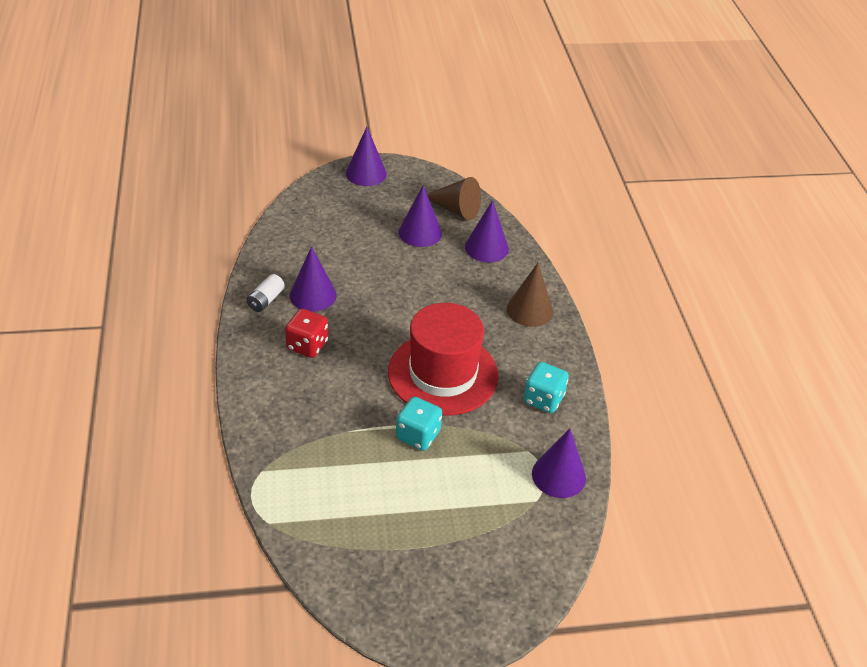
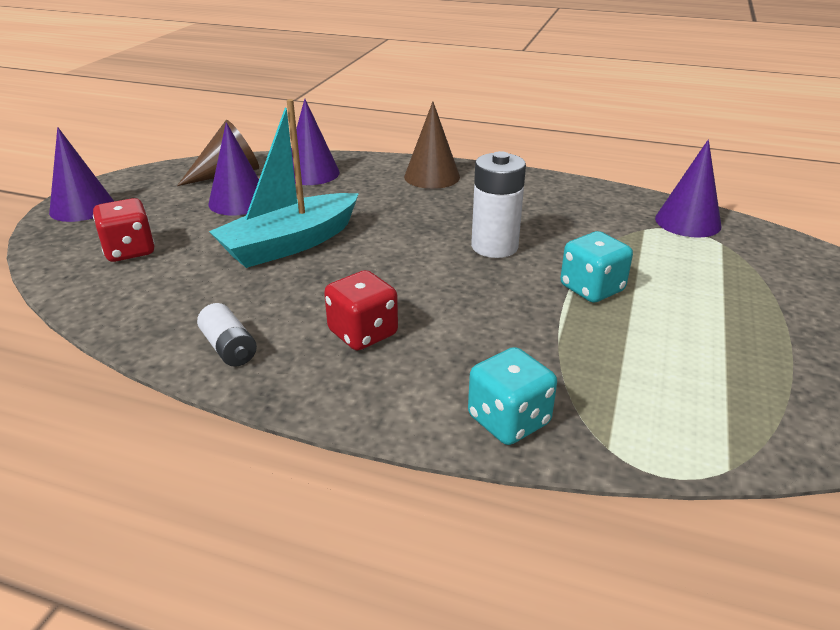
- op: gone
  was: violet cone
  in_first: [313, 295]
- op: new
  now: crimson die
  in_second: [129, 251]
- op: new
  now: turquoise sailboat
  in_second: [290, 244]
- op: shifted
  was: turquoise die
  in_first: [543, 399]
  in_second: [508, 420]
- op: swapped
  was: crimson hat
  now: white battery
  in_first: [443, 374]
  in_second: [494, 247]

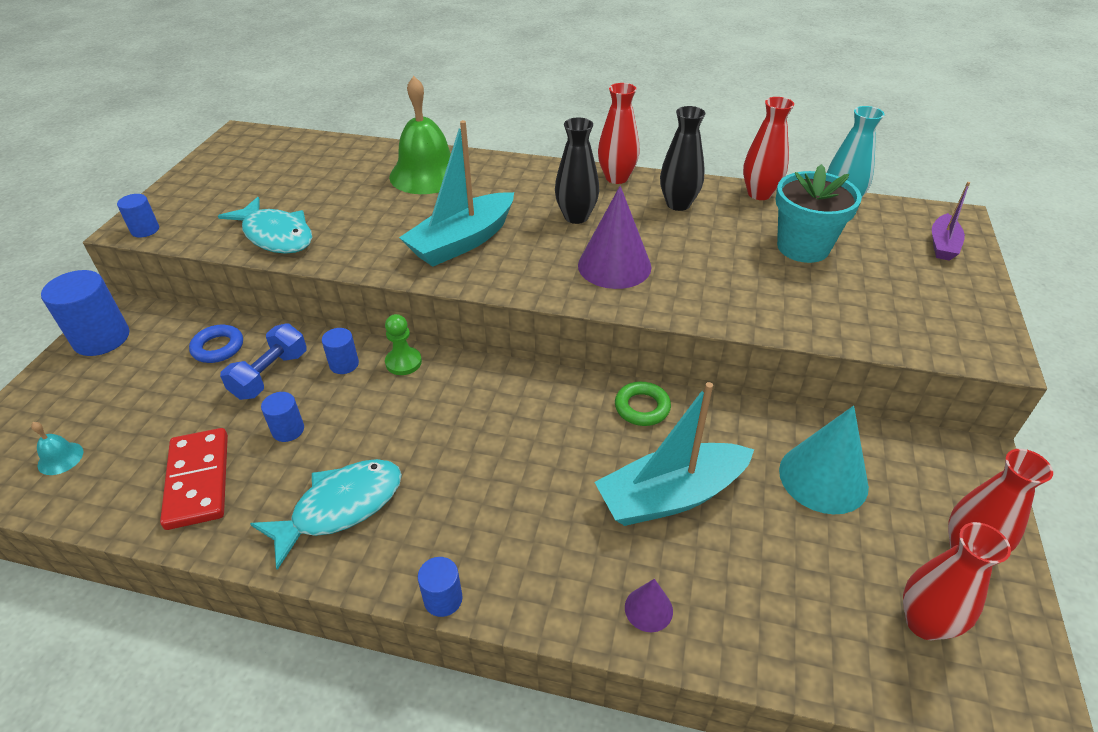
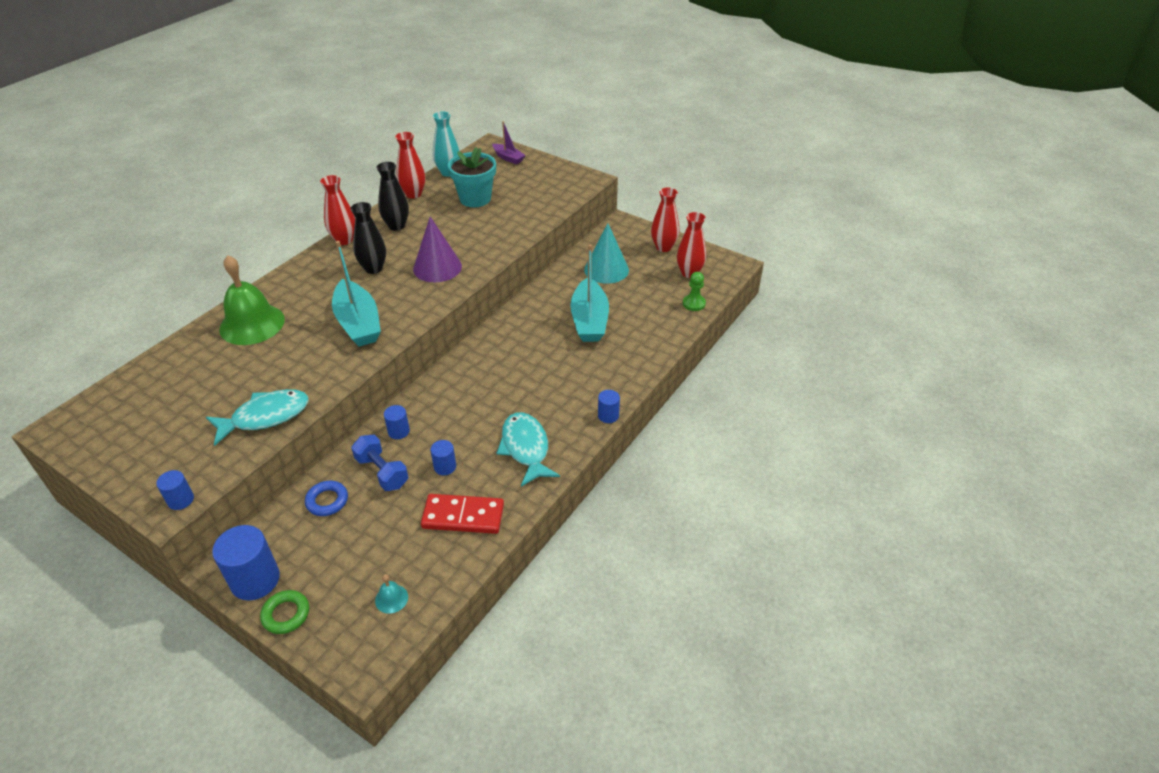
- op: gone
  was: violet cone
  in_first: [648, 609]
- op: shifted
  was: green game pawn
  in_first: [403, 362]
  in_second: [694, 303]
- op: shifted
  was: green hoop
  in_first: [642, 407]
  in_second: [286, 614]

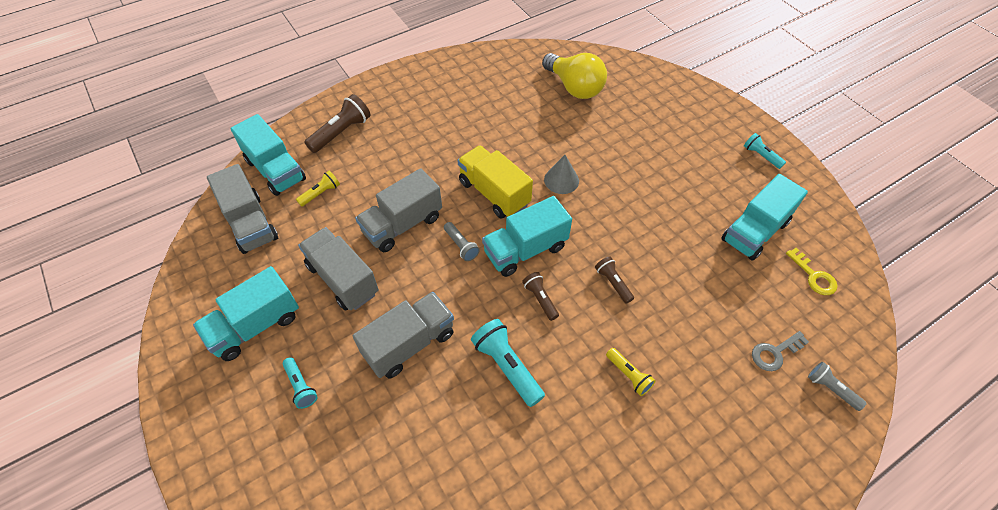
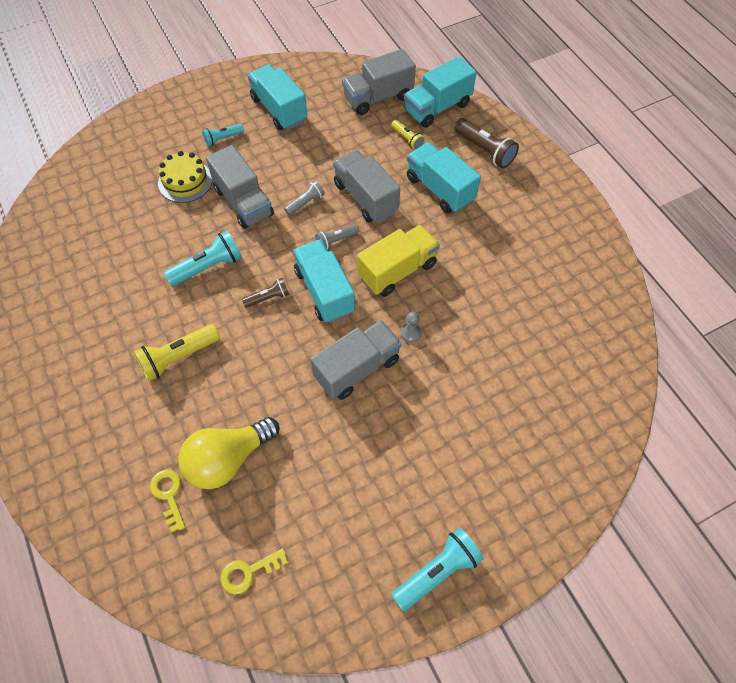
- op: gone
  was: brown pocket torch
  in_first: [613, 283]
- op: new
  now: bright yellow cake
  in_second: [185, 181]
- op: shifted
  was: gray toy truck
  in_first: [343, 279]
  in_second: [357, 368]
- op: shifted
  was: bright yellow lightbulb
  in_first: [574, 87]
  in_second: [228, 459]
- op: shifted
  was: turquoise toy truck
  in_first: [754, 231]
  in_second: [440, 189]
- op: shifted
  was: gray pocket torch
  in_first: [830, 389]
  in_second: [305, 203]
- op: swapped
  was: gray cone
  now: gray game pawn
  in_first: [561, 180]
  in_second: [411, 333]
- op: repainted
  was: gray door key
  now: bright yellow door key
  in_first: [774, 353]
  in_second: [169, 495]
- op: scaled
  was: bright yellow pocket torch
  in_first: [629, 375]
  in_second: [178, 357]
  ratio: 1.69
- op: scaled
  was: turquoise pocket torch
  in_first: [761, 156]
  in_second: [437, 571]
  ratio: 1.69

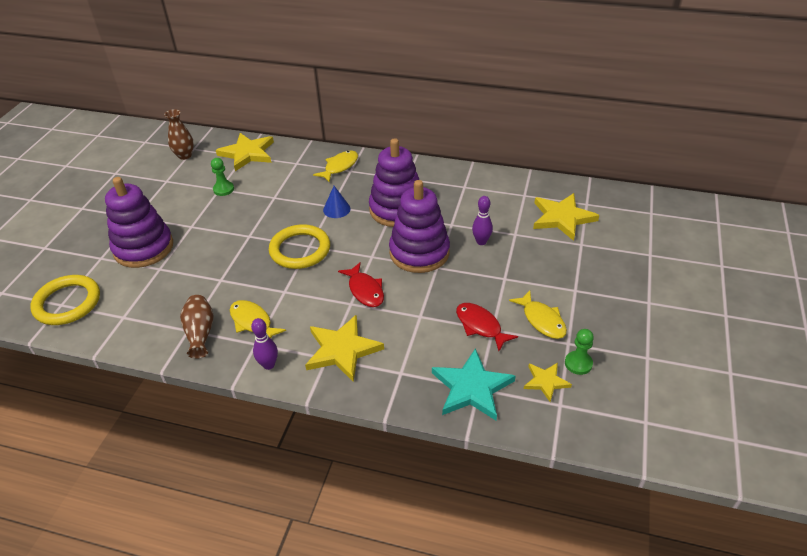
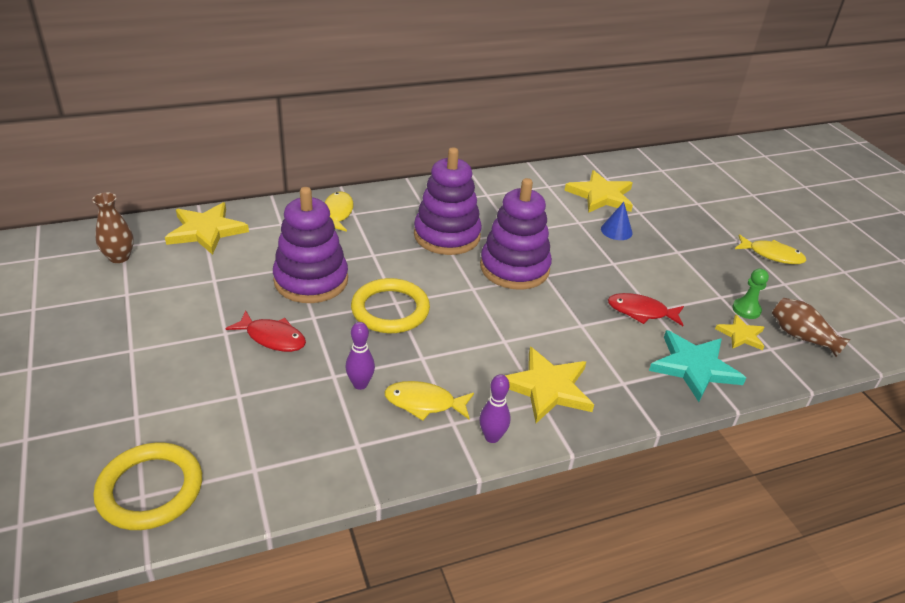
- op: gone
  was: green game pawn
  in_first: [223, 189]
- op: shifted
  was: violet stacking rings
  in_first: [143, 248]
  in_second: [311, 280]
- op: shifted
  was: brown flower vase
  in_first: [200, 333]
  in_second: [801, 337]
- op: shifted
  was: royal blue cone
  in_first: [336, 209]
  in_second: [616, 231]
- op: shifted
  was: crimson fish figure
  in_first: [365, 290]
  in_second: [272, 338]
- op: shifted
  was: violet tenpin
  in_first: [481, 242]
  in_second: [360, 384]
- op: shifted
  was: bright yellow fish figure
  in_first: [542, 320]
  in_second: [772, 255]

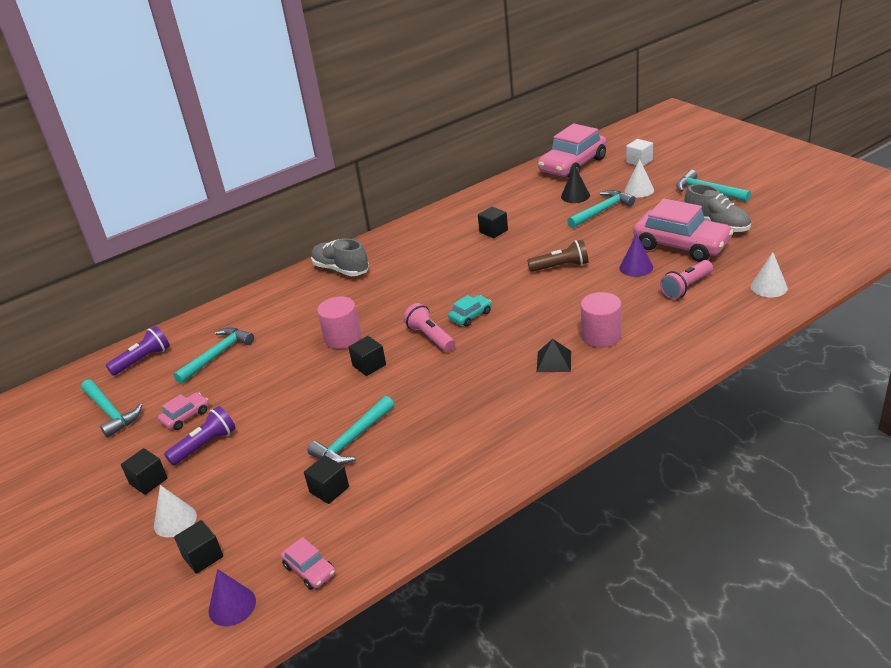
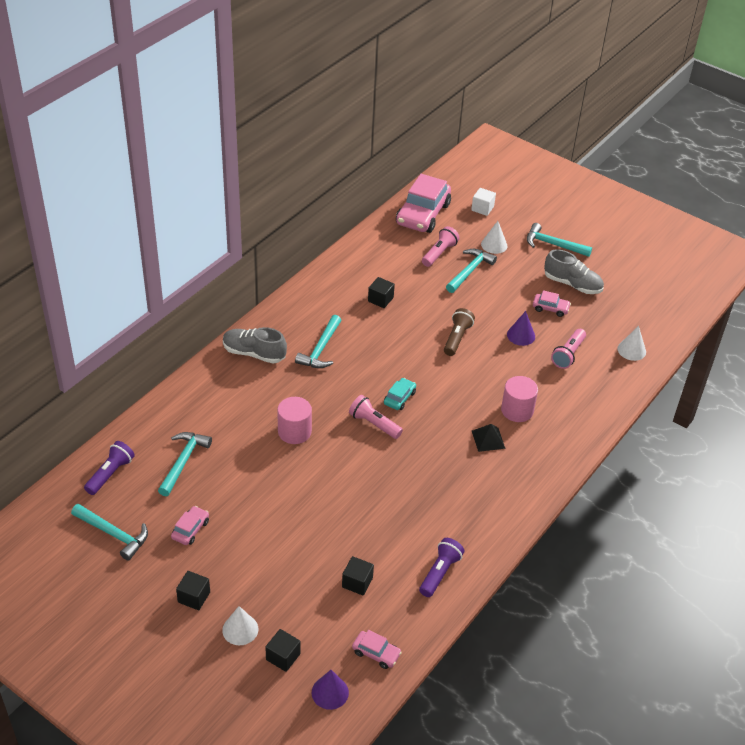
- op: gone
  was: jet-black cube
  in_first: [369, 365]
- op: shifted
  was: violet pocket torch
  in_first: [205, 445]
  in_second: [440, 573]
- op: shifted
  was: turquoise claw hammer
  in_first: [353, 439]
  in_second: [321, 349]
- op: swapped
  was: jet-black cone
  now: pink pocket torch
  in_first: [575, 196]
  in_second: [439, 253]
- op: rotated
  was: brown pocket torch
  in_first: [561, 266]
  in_second: [457, 338]
  clockwise: -45
- op: scaled
  was: pink automobile
  in_first: [681, 245]
  in_second: [550, 308]
  ratio: 0.46

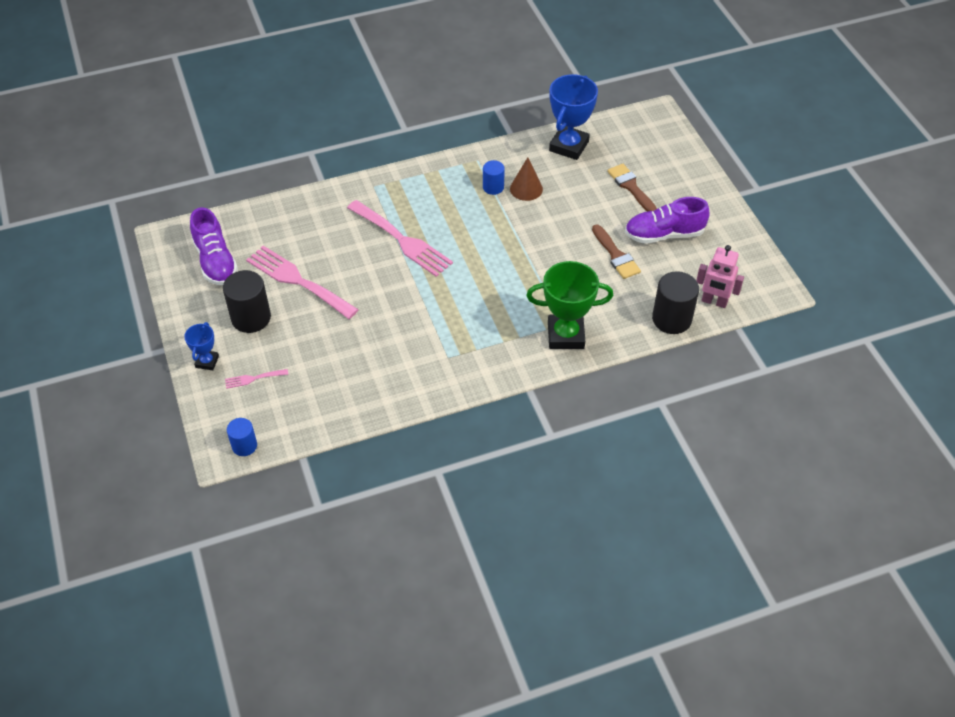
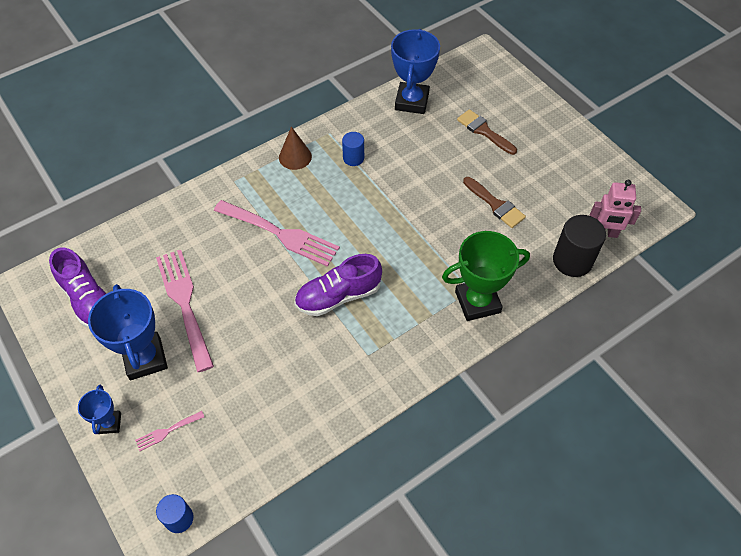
- op: shifted
  was: brown cone
  in_first: [526, 189]
  in_second: [295, 157]
- op: shifted
  was: violet shoe
  in_first: [664, 234]
  in_second: [338, 296]
- op: swapped
  was: jet-black cylinder shape
  now: royal blue prize cup
  in_first: [251, 318]
  in_second: [145, 358]
- op: rotated
  was: pink table fork
  in_first: [298, 281]
  in_second: [184, 303]
  clockwise: 45

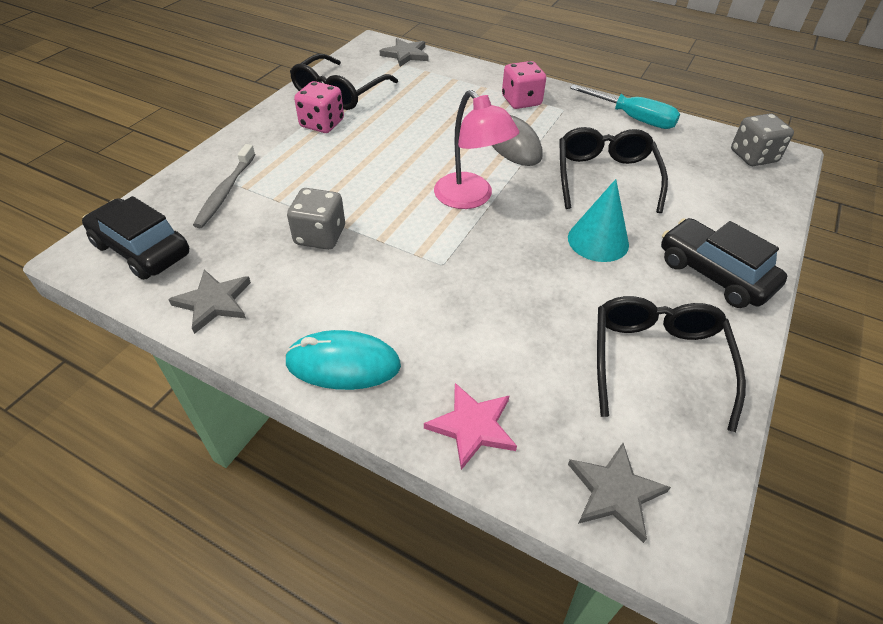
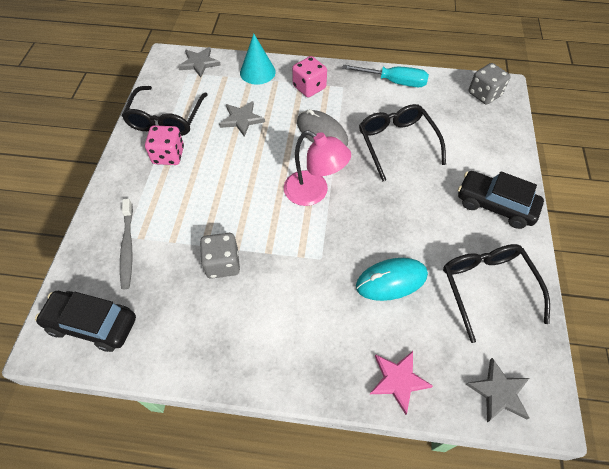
- op: shifted
  was: gray star
  in_first: [213, 302]
  in_second: [241, 119]
- op: shifted
  was: turquoise PC mouse
  in_first: [343, 364]
  in_second: [391, 280]
- op: shifted
  was: turquoise cone
  in_first: [598, 241]
  in_second: [257, 72]

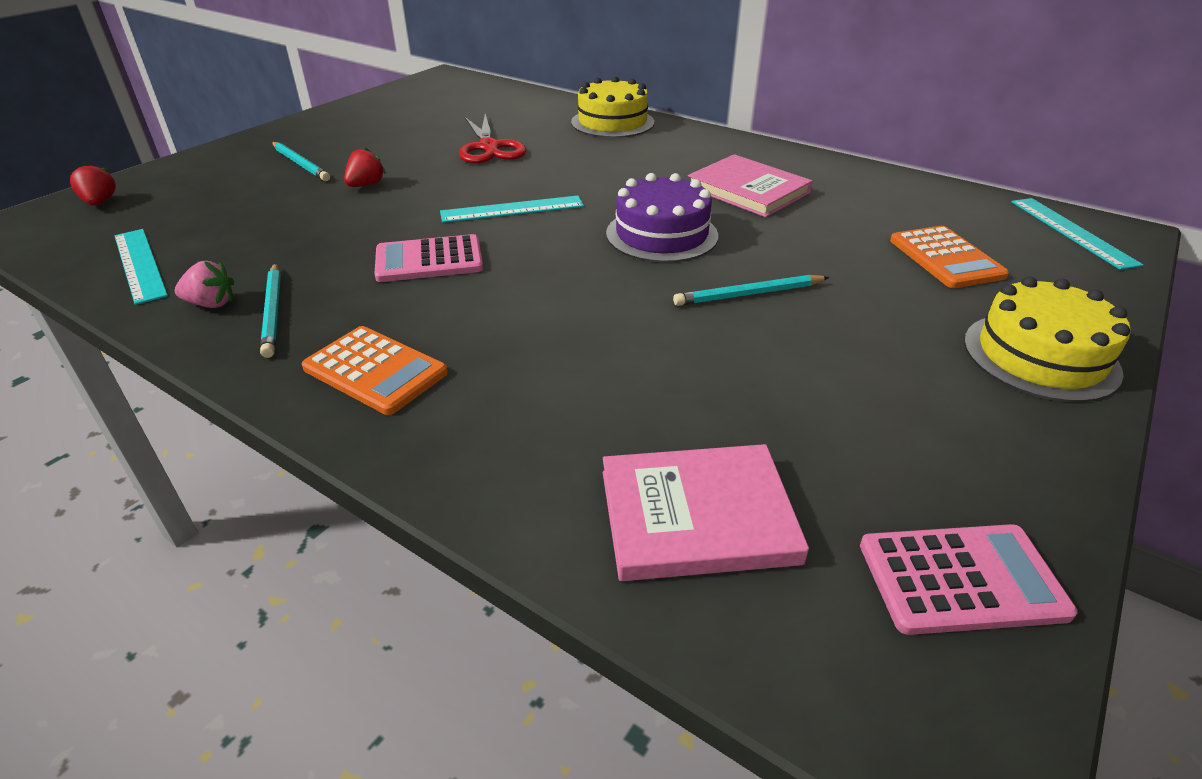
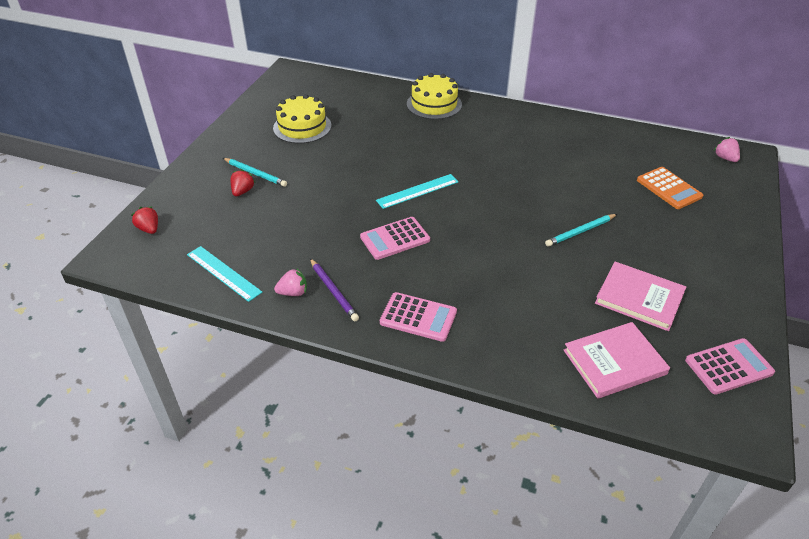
- op: gone
  was: crimson scissors
  in_first: [489, 147]
- op: gone
  was: violet cake
  in_first: [662, 234]
- op: shifted
  was: crimson toy strawberry
  in_first: [366, 185]
  in_second: [242, 191]
- op: shifted
  was: pink hardback
  in_first: [748, 190]
  in_second: [639, 298]
- op: shifted
  was: bright yellow cake
  in_first: [1040, 356]
  in_second: [302, 127]
- op: swapped
  was: turquoise straightedge
  now: pink toy strawberry
  in_first: [1071, 232]
  in_second: [725, 158]
- op: repainted
  was: turquoise lead pencil
  now: violet lead pencil
  in_first: [273, 311]
  in_second: [333, 291]
- op: repainted
  was: bright orange adding machine
  now: pink adding machine
  in_first: [375, 370]
  in_second: [418, 317]

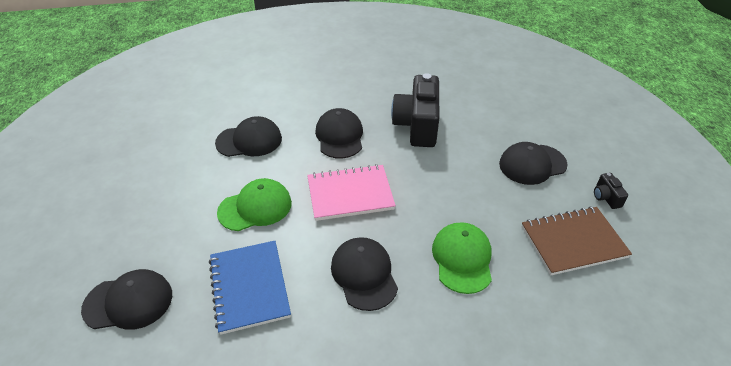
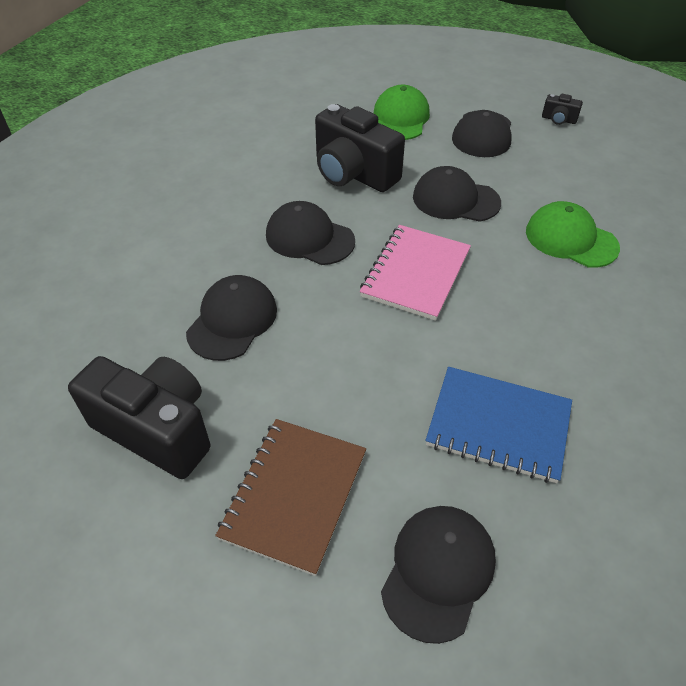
- op: new
  now: jet-black camera
  in_second: [156, 429]
- op: shifted
  was: green peaked cap
  in_first: [255, 207]
  in_second: [400, 118]
- op: shifted
  was: jet-black peaked cap
  in_first: [364, 274]
  in_second: [455, 200]
- op: shifted
  was: brown notebook
  in_first: [573, 242]
  in_second: [294, 495]

